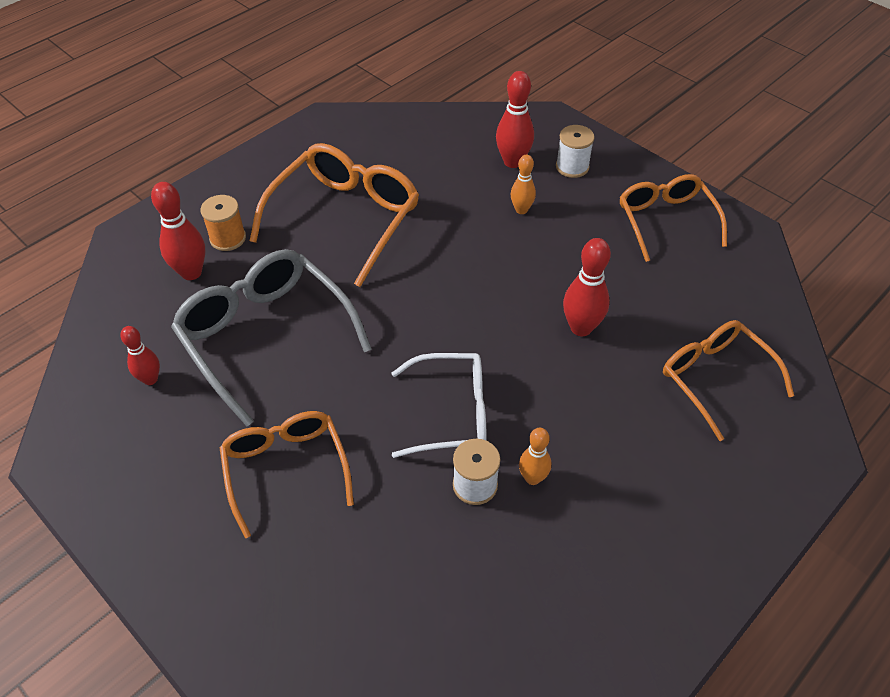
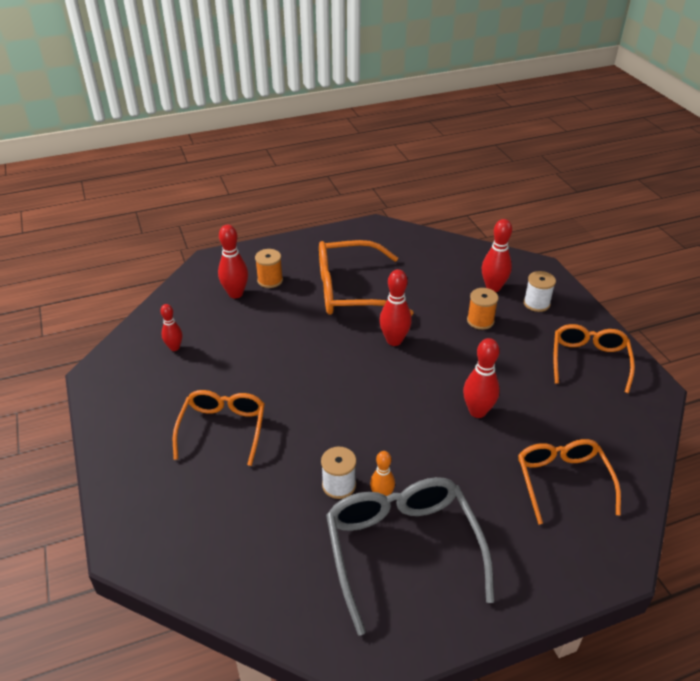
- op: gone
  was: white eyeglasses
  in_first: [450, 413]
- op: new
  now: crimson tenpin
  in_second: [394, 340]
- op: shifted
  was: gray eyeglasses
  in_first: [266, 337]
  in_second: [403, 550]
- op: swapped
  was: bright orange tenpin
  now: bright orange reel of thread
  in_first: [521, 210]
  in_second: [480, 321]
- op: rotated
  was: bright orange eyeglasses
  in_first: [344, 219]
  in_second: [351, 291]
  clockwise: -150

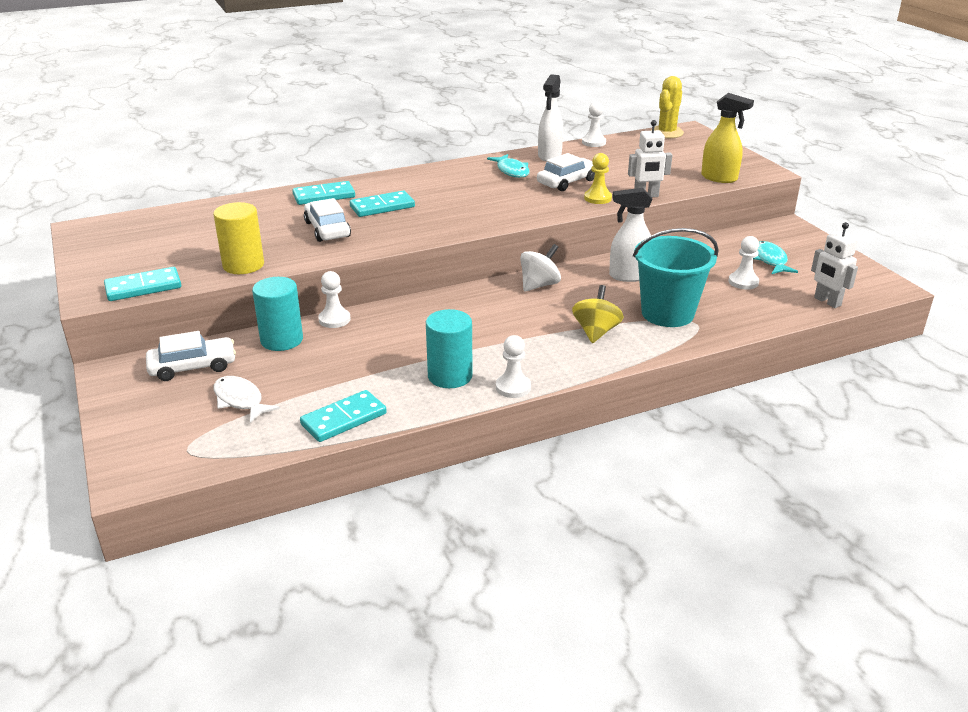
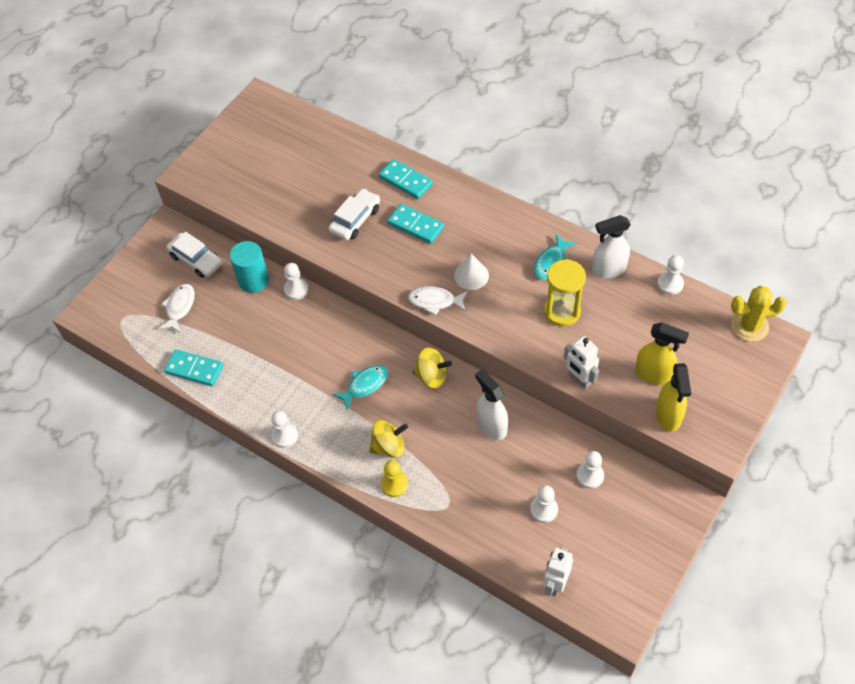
- op: gone
  was: turquoise domino piece
  in_first: [143, 287]
- op: gone
  was: bright yellow cylinder shape
  in_first: [243, 265]
- op: gone
  was: turquoise cylinder shape
  in_first: [450, 376]
- op: gone
  was: turquoise sand bucket
  in_first: [667, 313]
- op: new
  now: white fish figure
  in_second: [435, 301]
- op: new
  now: white cone
  in_second: [471, 275]
- op: new
  now: white game pawn
  in_second: [590, 476]
- op: new
  now: bright yellow spray bottle
  in_second: [653, 374]
- op: shifted
  was: bright yellow game pawn
  in_first: [597, 198]
  in_second: [394, 484]
- op: shifted
  was: turquoise fish figure
  in_first: [770, 260]
  in_second: [365, 385]
- op: swapped
  was: white automobile
  now: bright yellow sand timer
  in_first: [567, 182]
  in_second: [562, 311]
- op: repainted
  was: white whirligig
  now: bright yellow whirligig
  in_first: [539, 285]
  in_second: [431, 376]

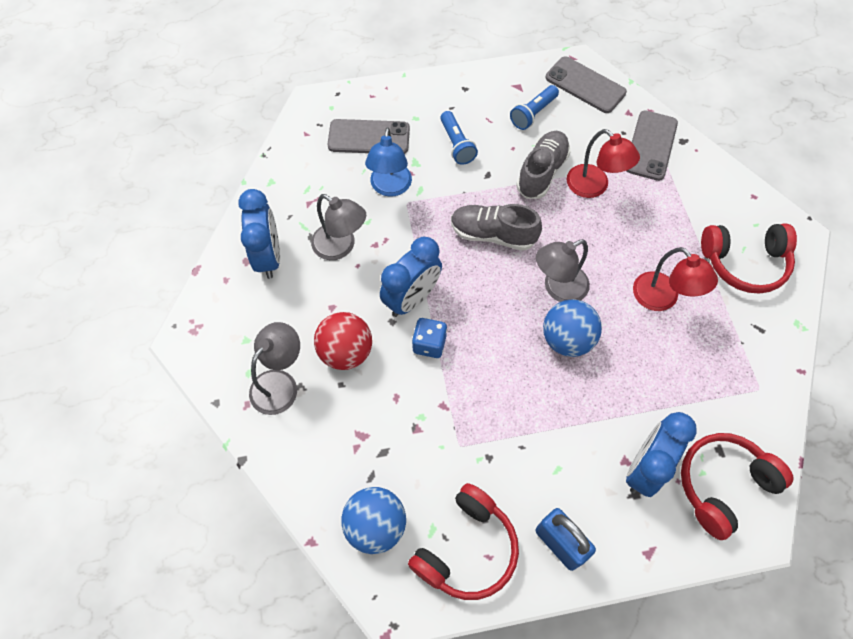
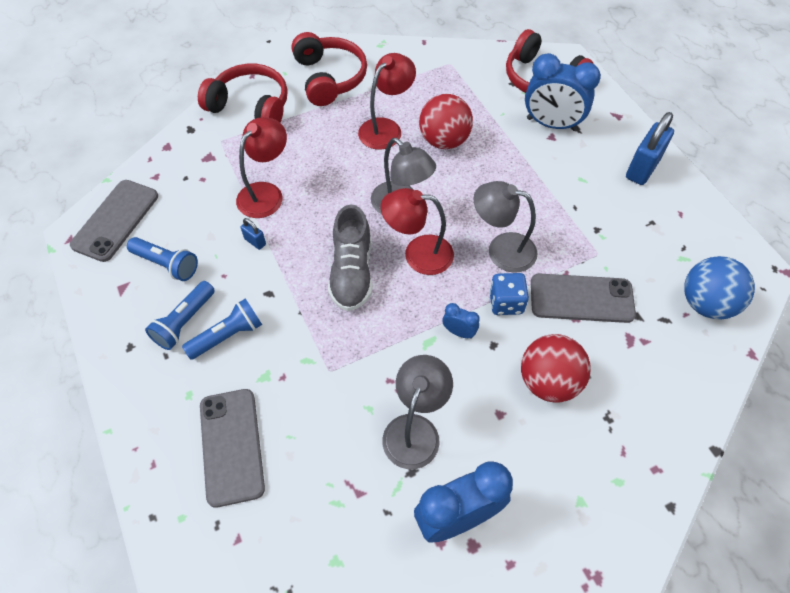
- op: gone
  was: royal blue reading lamp
  in_first: [390, 187]
- op: gone
  was: royal blue play ball
  in_first: [567, 339]
- op: new
  now: royal blue pocket torch
  in_second: [184, 322]
- op: new
  now: crimson reading lamp
  in_second: [418, 254]
- op: new
  now: crimson play ball
  in_second: [444, 141]
- op: shifted
  was: gray reading lamp
  in_first: [280, 383]
  in_second: [501, 249]
- op: shifted
  was: crimson over-ear headphones
  in_first: [466, 549]
  in_second: [250, 106]
- op: shifted
  was: gray mobile phone
  in_first: [651, 145]
  in_second: [581, 298]
- op: swapped
  was: gray shoe
  now: royal blue lock
  in_first: [541, 172]
  in_second: [255, 242]
- op: scaled
  was: royal blue bedside clock
  in_first: [412, 299]
  in_second: [459, 332]
  ratio: 0.46

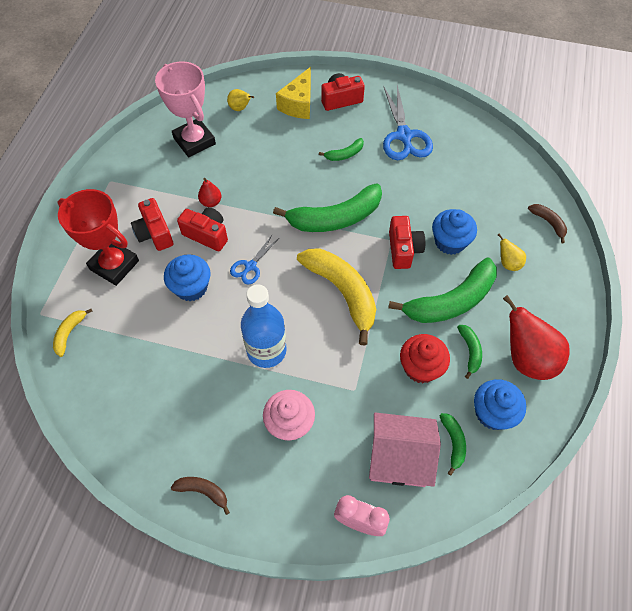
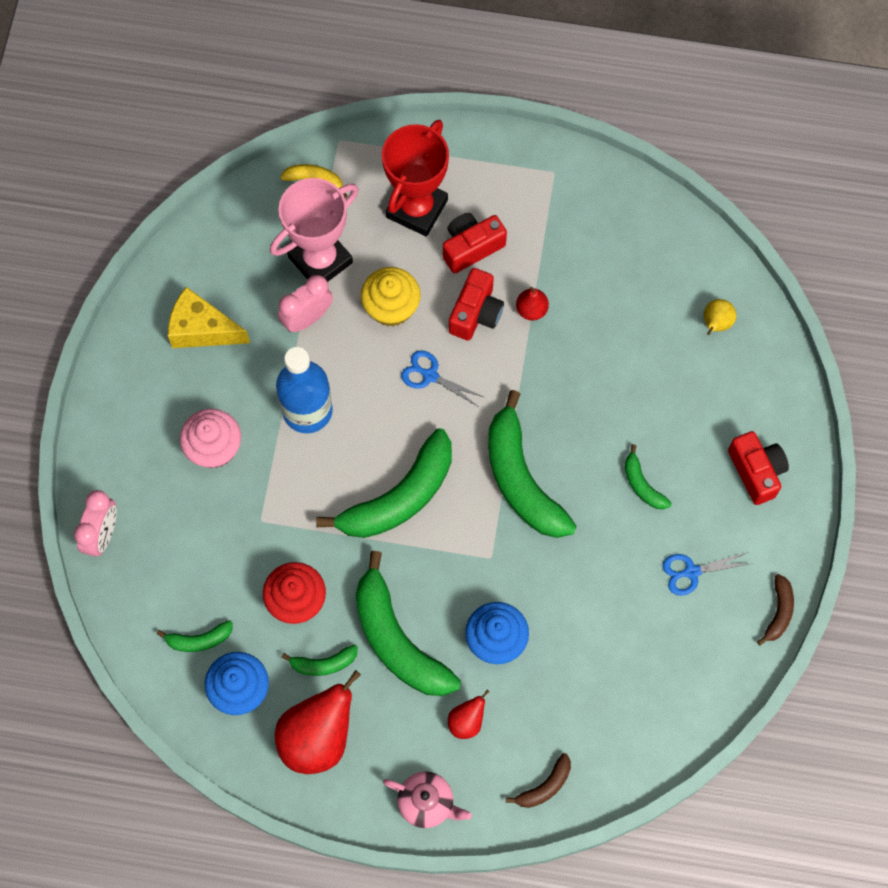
- op: gone
  was: pink house
  in_first: [399, 457]
- op: gone
  was: crimson camera
  in_first: [403, 249]
- op: new
  now: pink bedside clock
  in_second: [307, 318]
- op: new
  now: pink teapot
  in_second: [427, 803]
- op: shifted
  was: pink prize cup
  in_first: [194, 141]
  in_second: [320, 260]
- op: shifted
  was: brown banana fruit
  in_first: [203, 491]
  in_second: [778, 612]
- op: shifted
  was: bright yellow cheese wedge
  in_first: [298, 104]
  in_second: [202, 329]
- op: repainted
  was: royal blue muffin
  now: bright yellow muffin
  in_first: [191, 287]
  in_second: [391, 307]
- op: repainted
  was: bright yellow banana fruit
  now: green banana fruit
  in_first: [342, 292]
  in_second: [399, 497]
- op: repainted
  was: bright yellow pear fruit
  now: crimson pear fruit
  in_first: [508, 263]
  in_second: [466, 721]
- op: scaled
  was: royal blue scissors
  in_first: [404, 136]
  in_second: [691, 572]
  ratio: 0.55

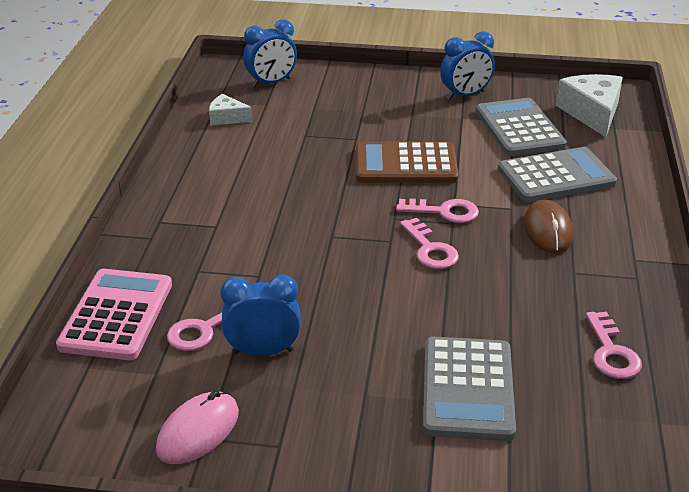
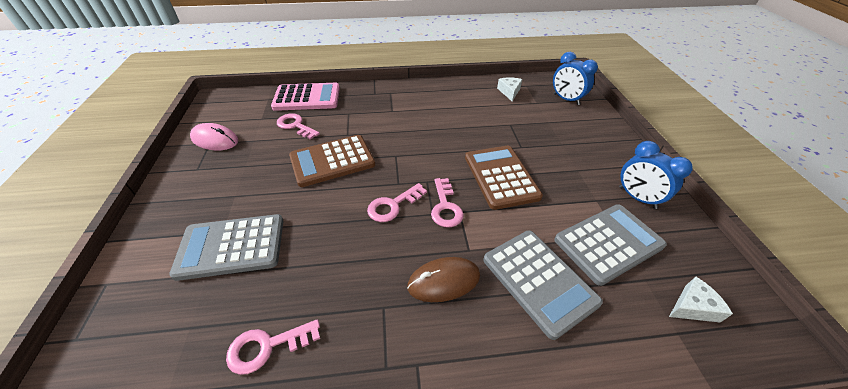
- op: gone
  was: royal blue bedside clock
  in_first: [263, 351]
- op: new
  now: brown adding machine
  in_second: [332, 161]
- op: scaled
  was: white cheese wedge
  in_first: [592, 113]
  in_second: [692, 307]
  ratio: 0.56

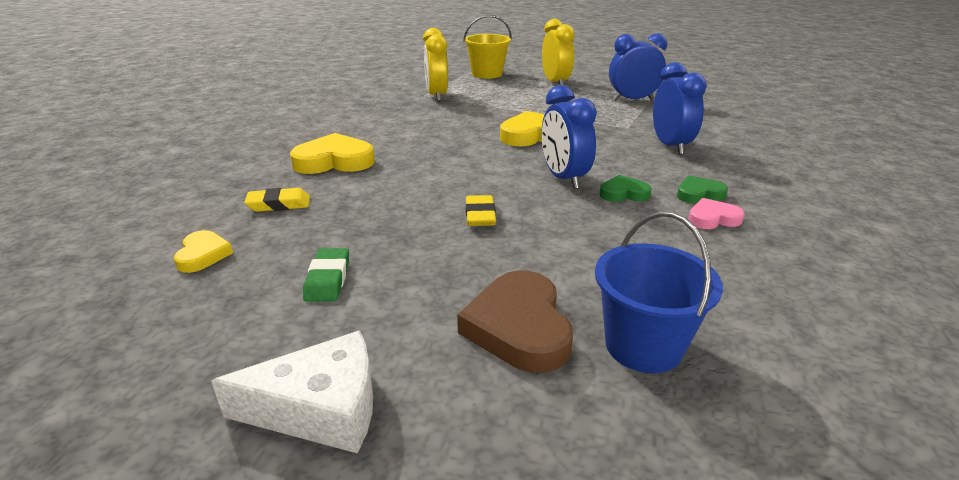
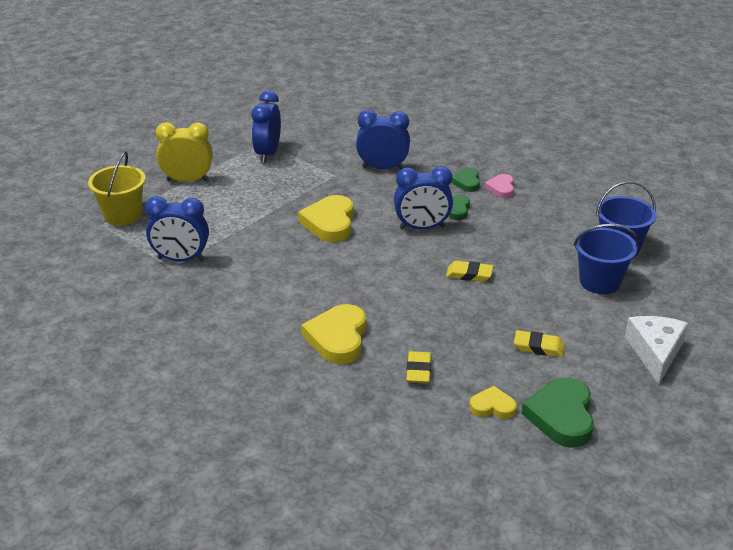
- op: new
  now: green heart
  in_second: [561, 416]
- op: swapped
  was: brown heart
  now: royal blue sand bucket
  in_first: [519, 327]
  in_second: [599, 282]
- op: repainted
  was: green eraser
  now: bright yellow eraser
  in_first: [328, 279]
  in_second: [538, 347]
- op: repainted
  was: bright yellow bedside clock
  now: royal blue bedside clock
  in_first: [436, 96]
  in_second: [181, 259]

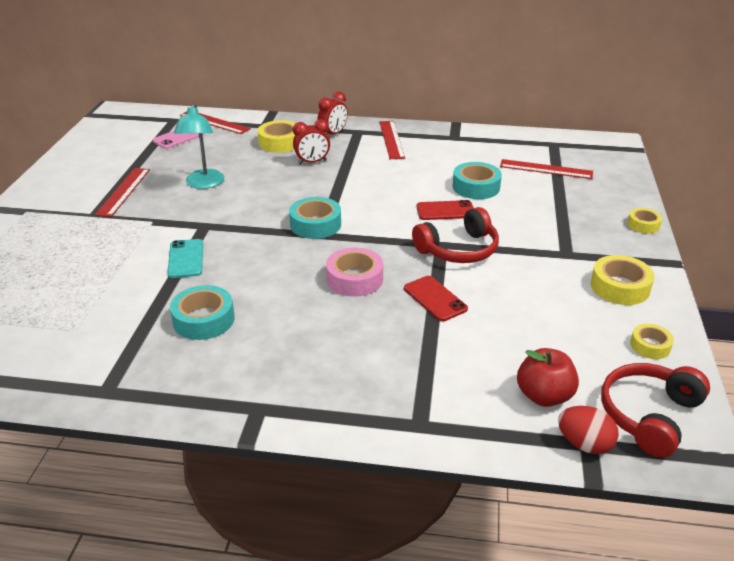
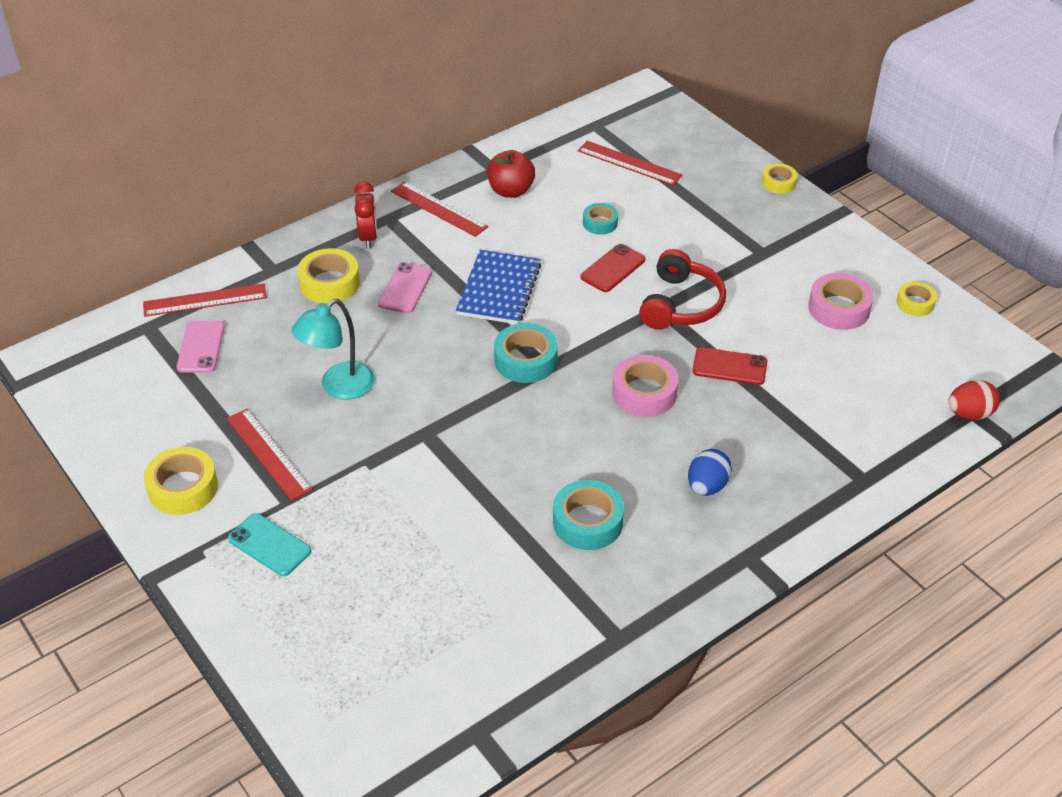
- op: gone
  was: crimson over-ear headphones
  in_first: [649, 415]
- op: new
  now: royal blue notebook
  in_second: [499, 289]
- op: new
  now: royal blue egg
  in_second: [707, 486]
- op: new
  now: pink sticky tape
  in_second: [839, 308]
- op: shifted
  was: turquoise mobile phone
  in_first: [186, 259]
  in_second: [269, 545]
- op: shifted
  was: crimson apple fruit
  in_first: [544, 396]
  in_second: [511, 191]
- op: shifted
  was: bright yellow sticky tape
  in_first: [620, 287]
  in_second: [183, 488]
- op: swapped
  was: crimson bedside clock
  now: pink mobile phone
  in_first: [312, 162]
  in_second: [405, 288]
- op: rotated
  was: turquoise reading lamp
  in_first: [203, 184]
  in_second: [339, 387]
  clockwise: 90
- op: rotated
  was: crimson straightedge
  in_first: [546, 169]
  in_second: [629, 163]
  clockwise: 60
- op: scaled
  was: turquoise sticky tape
  in_first: [476, 187]
  in_second: [600, 223]
  ratio: 0.61

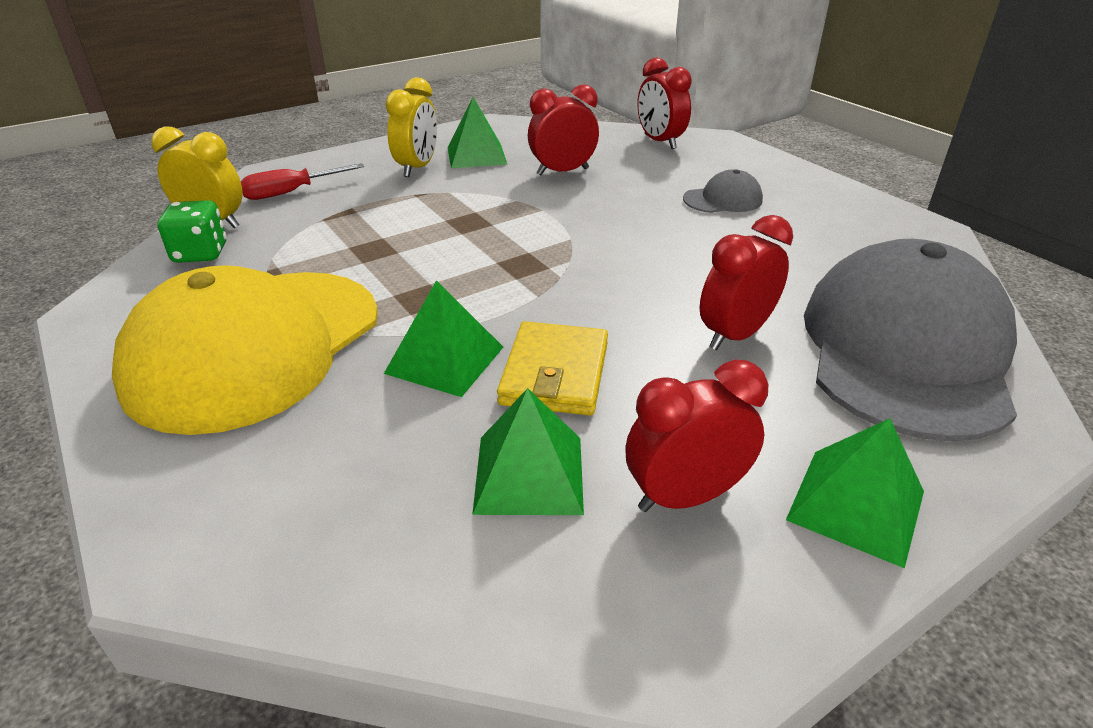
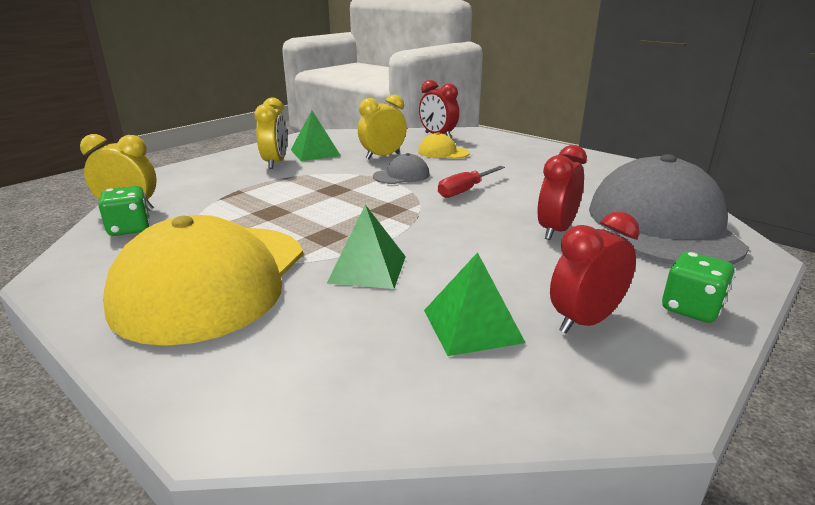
- op: gone
  was: bright yellow card wallet
  in_first: [554, 373]
- op: new
  now: bright yellow peaked cap
  in_second: [443, 152]
- op: shifted
  was: crimson screwdriver
  in_first: [291, 192]
  in_second: [465, 190]
- op: shifted
  was: gray peaked cap
  in_first: [723, 199]
  in_second: [401, 175]
- op: swapped
  was: green pyramid shape
  now: green die
  in_first: [856, 505]
  in_second: [691, 308]
- op: repainted
  was: crimson bedside clock
  now: bright yellow bedside clock
  in_first: [562, 172]
  in_second: [382, 156]

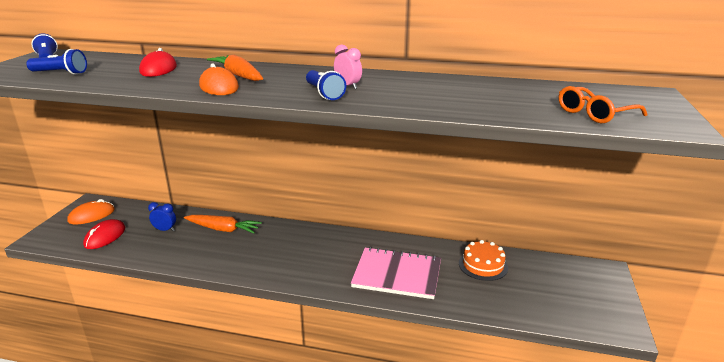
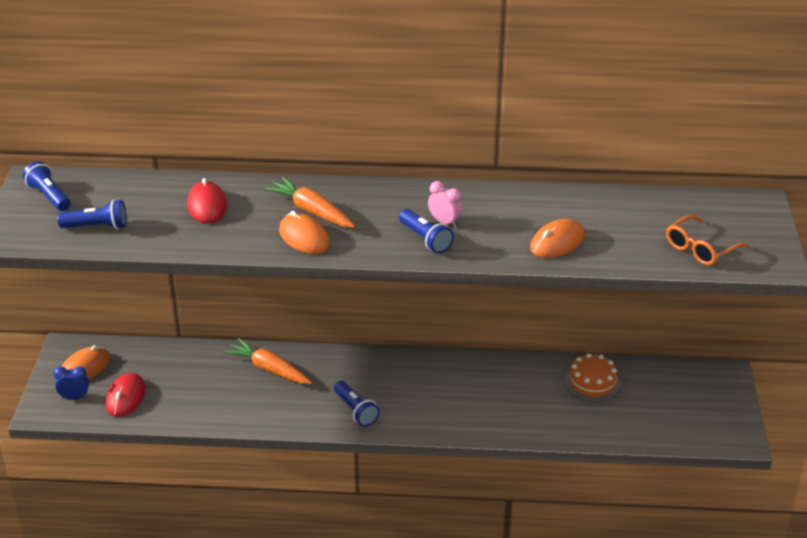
- op: gone
  was: pink notebook
  in_first: [397, 274]
- op: new
  now: royal blue pocket torch
  in_second: [355, 411]
- op: new
  now: bright orange PC mouse
  in_second: [557, 242]
- op: shifted
  was: royal blue bedside clock
  in_first: [165, 230]
  in_second: [74, 398]
- op: rotated
  was: bright orange toy carrot
  in_first: [223, 229]
  in_second: [269, 369]
  clockwise: -150

